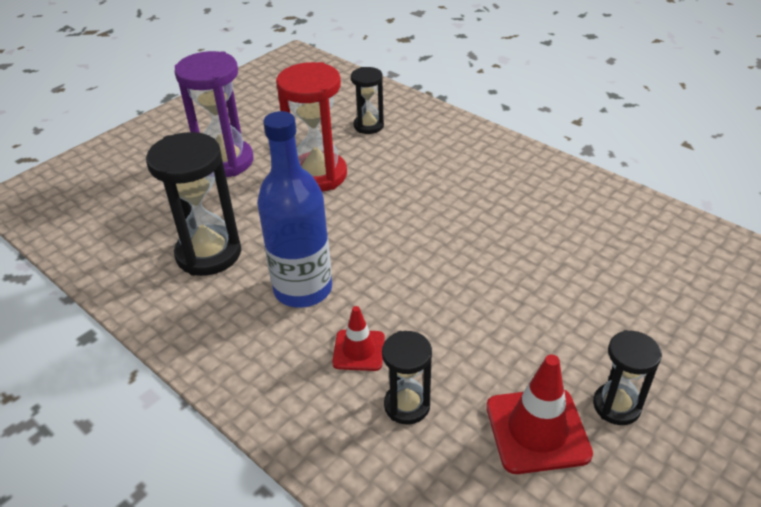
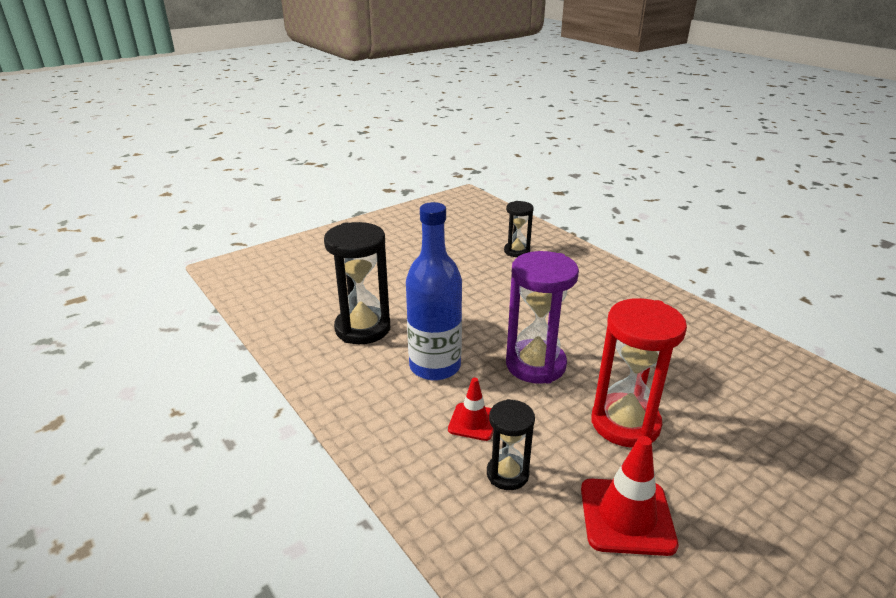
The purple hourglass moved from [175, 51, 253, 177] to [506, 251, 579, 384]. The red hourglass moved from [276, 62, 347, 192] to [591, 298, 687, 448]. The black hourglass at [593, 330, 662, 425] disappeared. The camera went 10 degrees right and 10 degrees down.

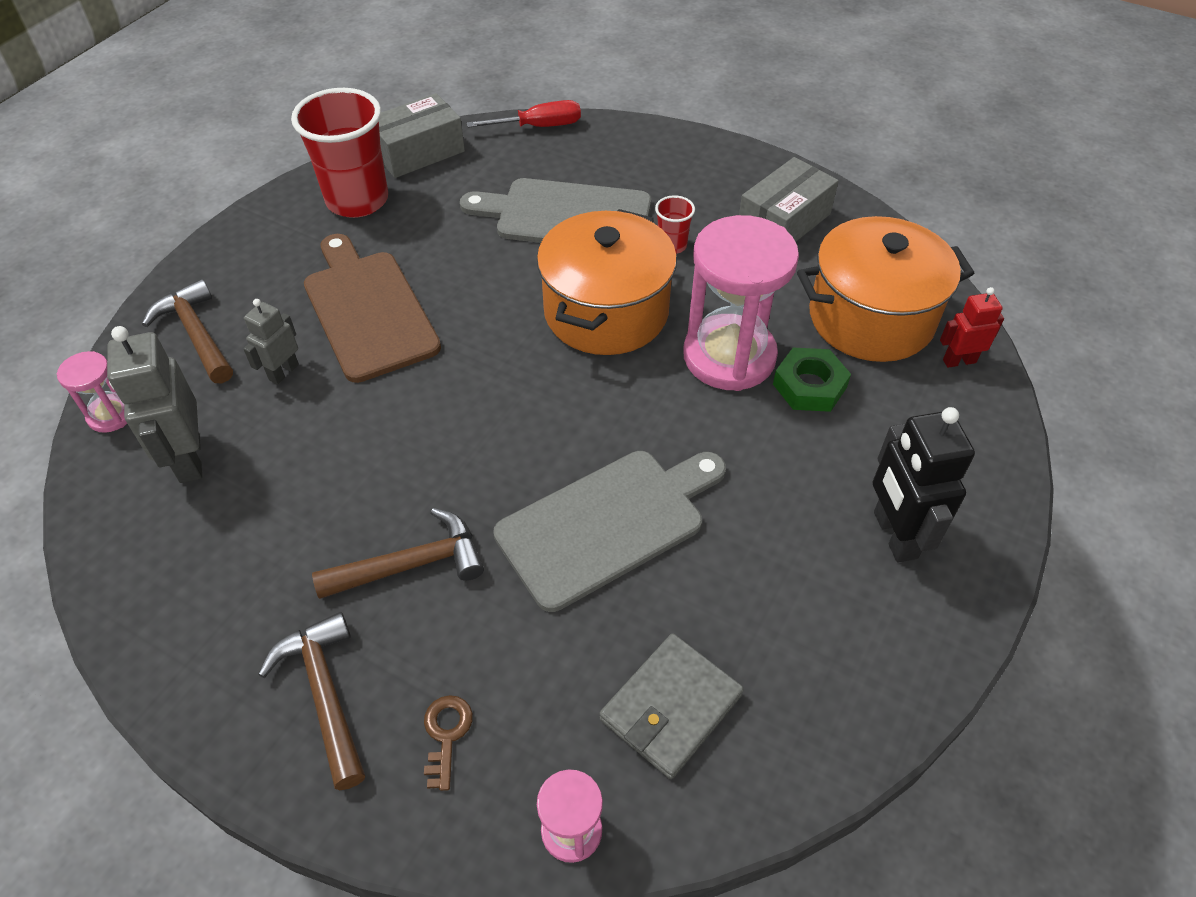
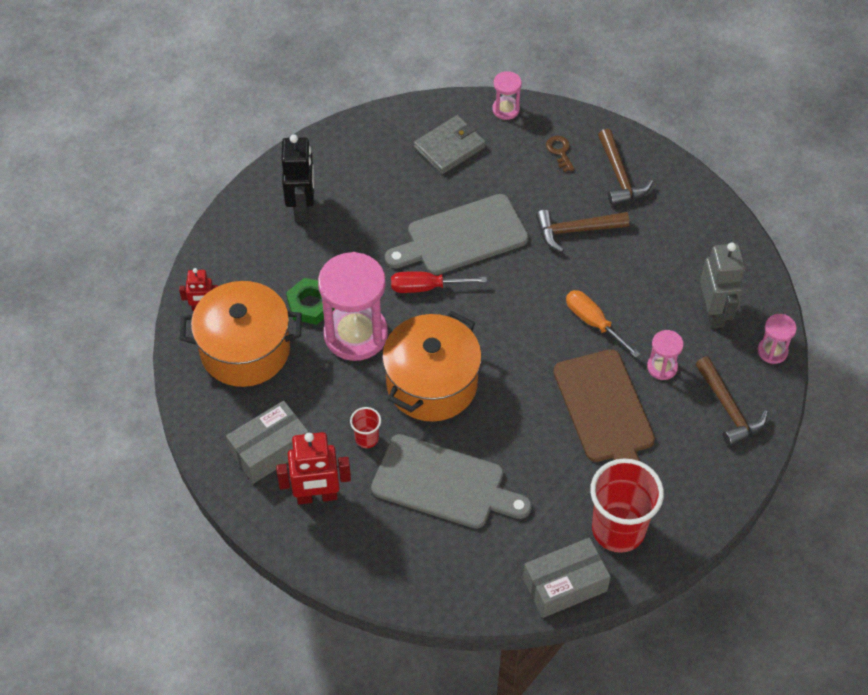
The red screwdriver moved from [467, 100, 581, 128] to [391, 271, 487, 293]. The grey robot at [243, 299, 299, 384] was replaced by the pink hourglass at [647, 330, 684, 380]. The brown key at [424, 695, 473, 791] turned 150 degrees clockwise. The orange screwdriver at [566, 290, 641, 358] appeared. The red robot at [276, 432, 351, 504] appeared. The camera went 170 degrees left and 5 degrees up.

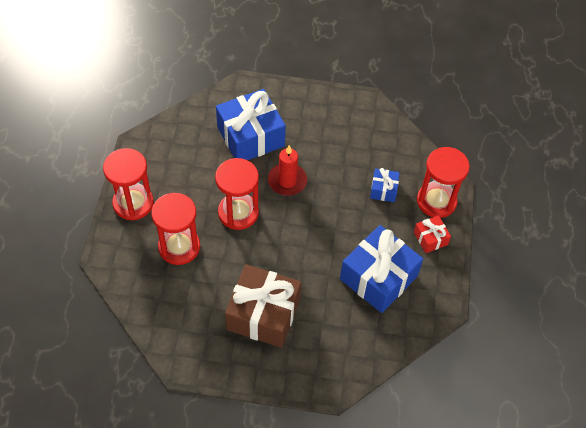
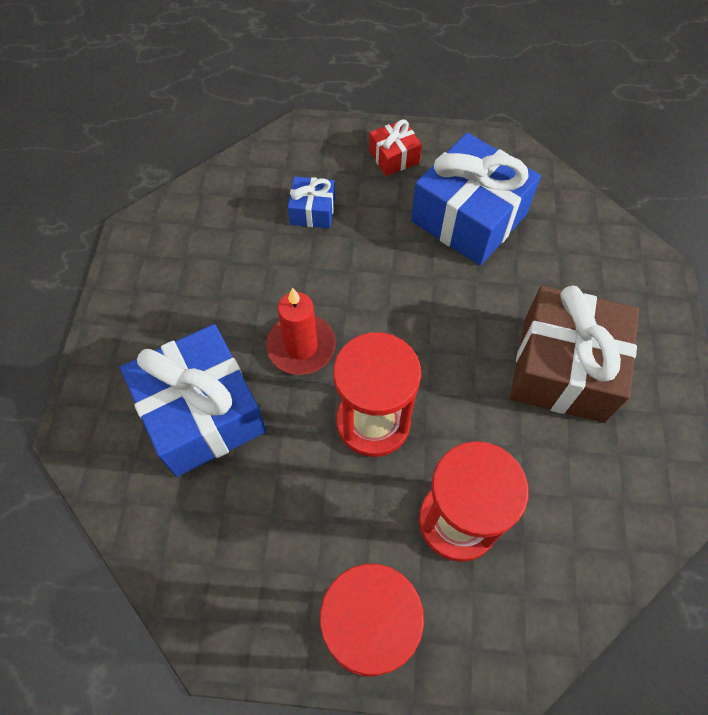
The red hourglass at [417, 147, 470, 218] disappeared. The camera went 90 degrees left and 5 degrees up.

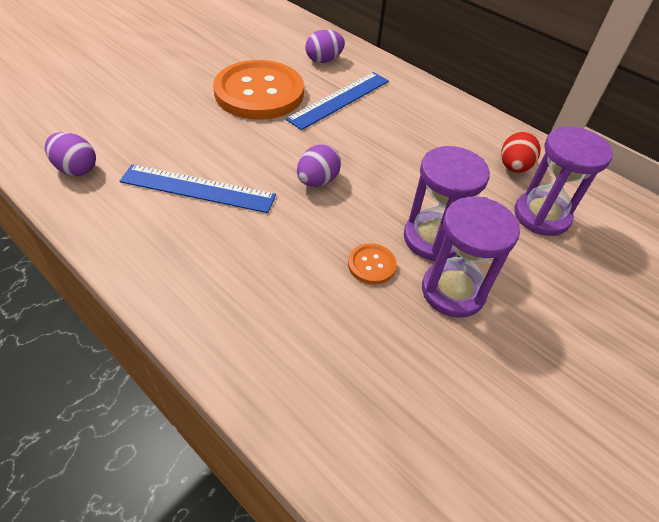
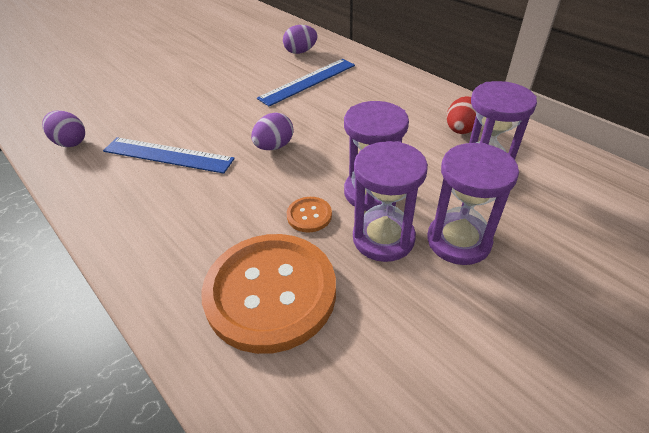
The orange button moved from [213, 60, 304, 120] to [201, 234, 336, 354]. The purple hourglass at [427, 143, 519, 265] appeared. The camera went 10 degrees right and 5 degrees down.

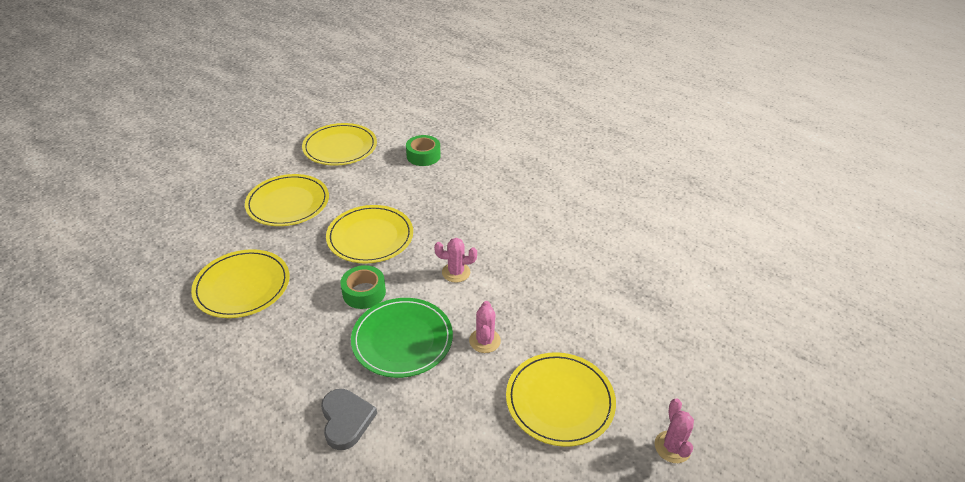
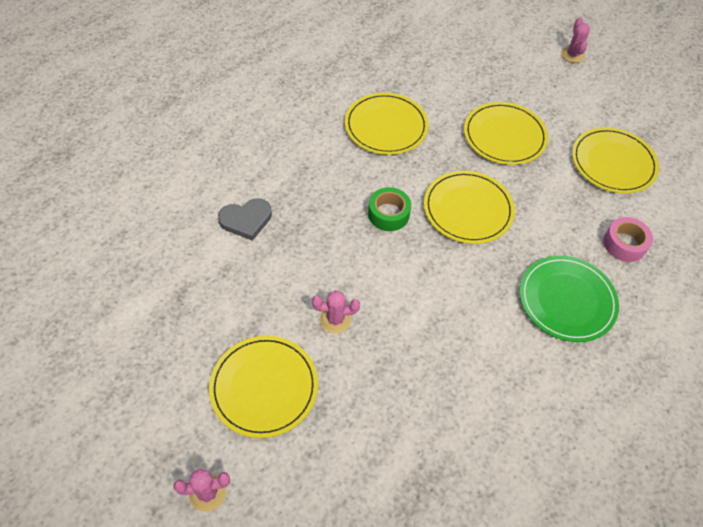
The green tape at [406, 135, 441, 166] became the pink tape at [604, 217, 653, 262]. The pink cactus moved from [434, 238, 477, 283] to [561, 17, 590, 63]. The green plate moved from [351, 298, 453, 378] to [520, 256, 619, 342]. The camera went 85 degrees right and 15 degrees up.

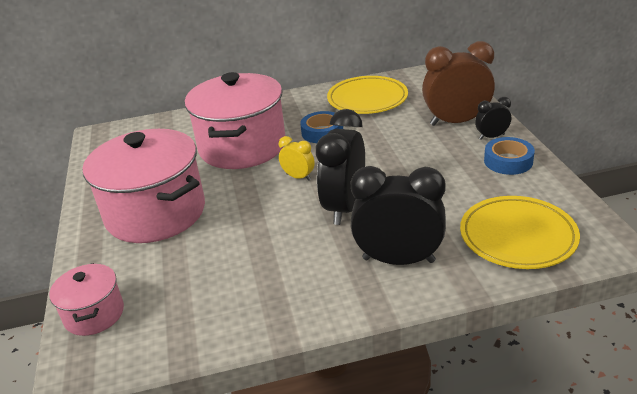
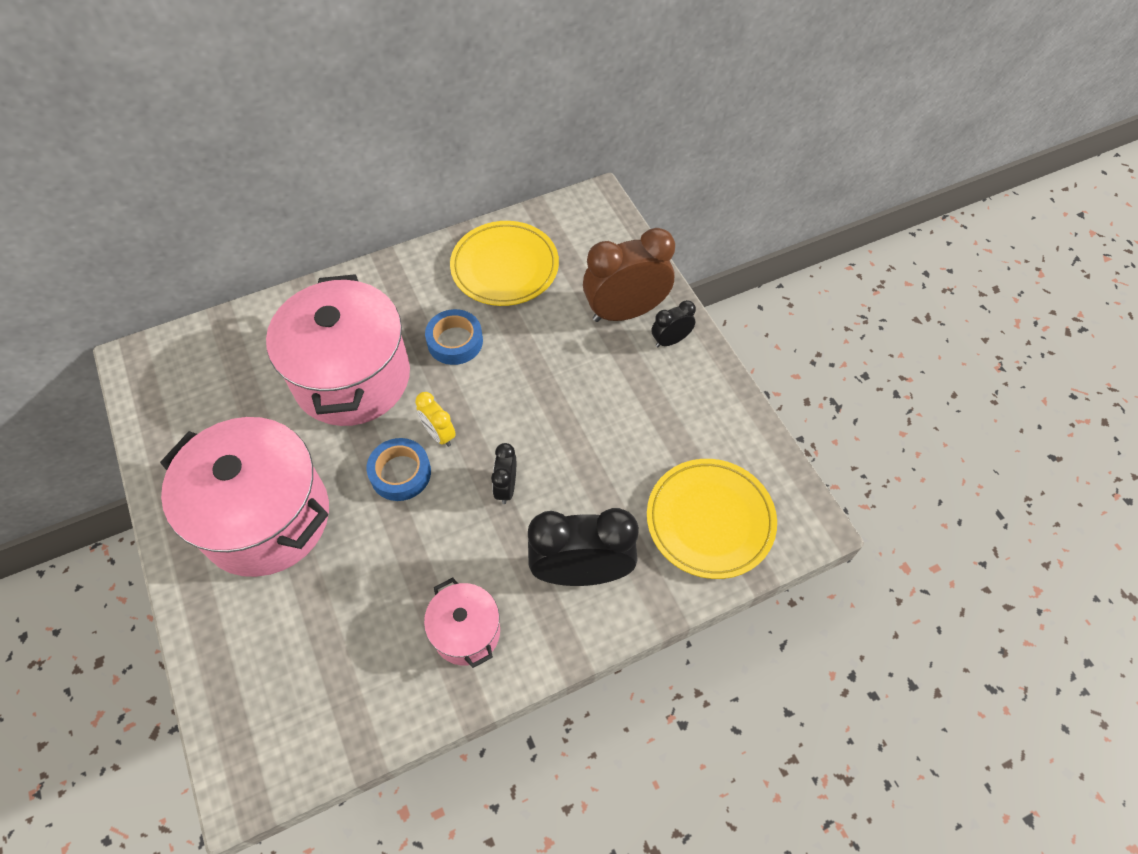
The black clock at [316, 109, 365, 225] changed to 0.49 times the size. The yellow clock at [279, 136, 315, 181] turned 150 degrees counterclockwise. The blue tape moved from [484, 137, 535, 175] to [366, 438, 431, 501]. The pink pot moved from [49, 263, 124, 336] to [424, 578, 500, 668]. The camera went 15 degrees left and 25 degrees up.

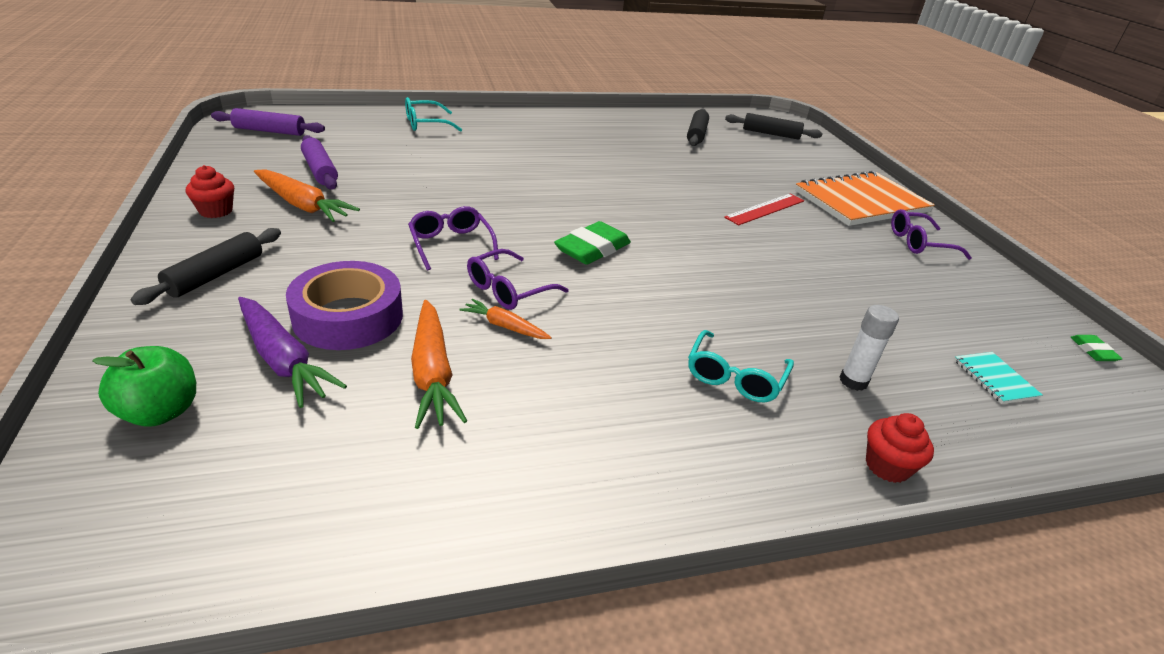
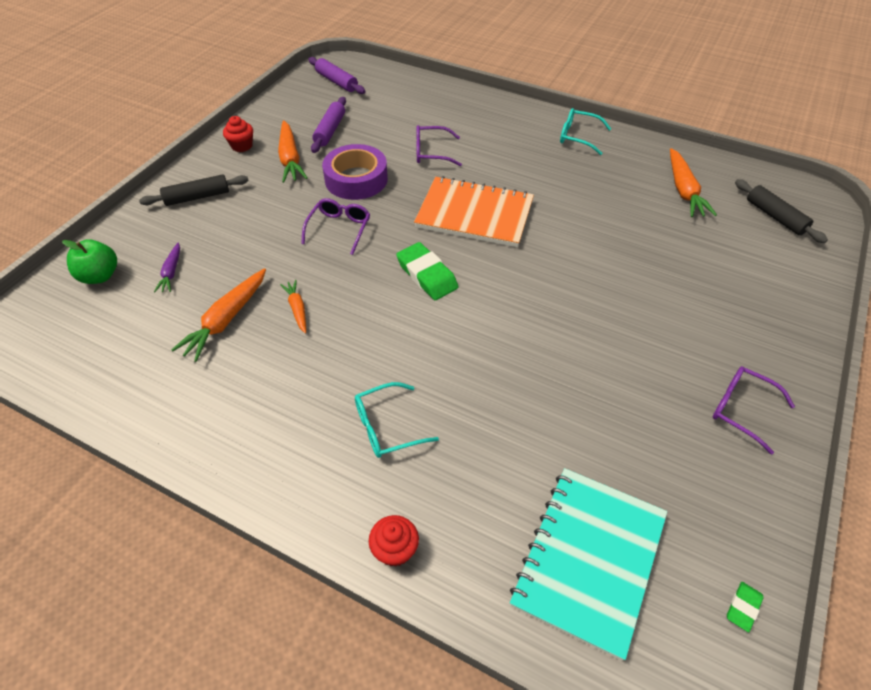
The turquoise glasses moved from [405, 97, 462, 132] to [560, 108, 611, 155]. The black rolling pin at [687, 109, 709, 146] was replaced by the orange carrot at [670, 148, 717, 217]. The orange notebook moved from [795, 171, 935, 226] to [414, 176, 534, 247]. The red ruler at [724, 194, 804, 225] disappeared. The green eraser at [554, 221, 631, 265] turned 60 degrees clockwise. The purple glasses moved from [467, 249, 569, 310] to [416, 125, 462, 167]. The purple tape moved from [286, 261, 403, 350] to [322, 144, 388, 200]. The purple carrot at [238, 297, 347, 408] changed to 0.57 times the size. The white glue stick at [840, 305, 899, 391] disappeared. The turquoise notebook at [954, 352, 1042, 404] changed to 2.43 times the size. The camera went 45 degrees right and 15 degrees up.

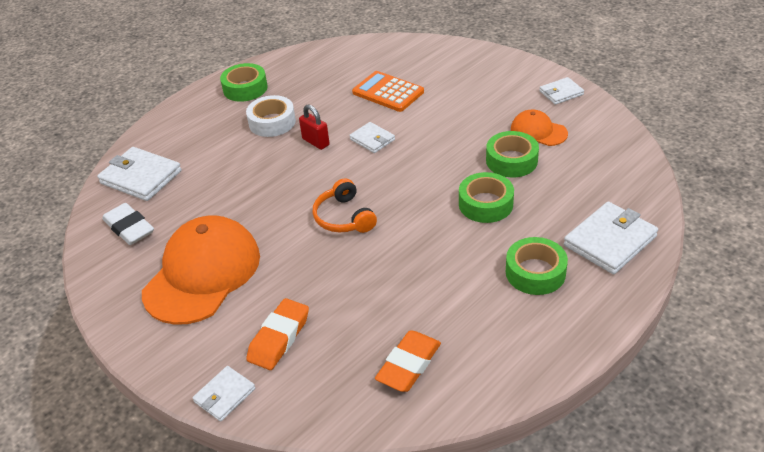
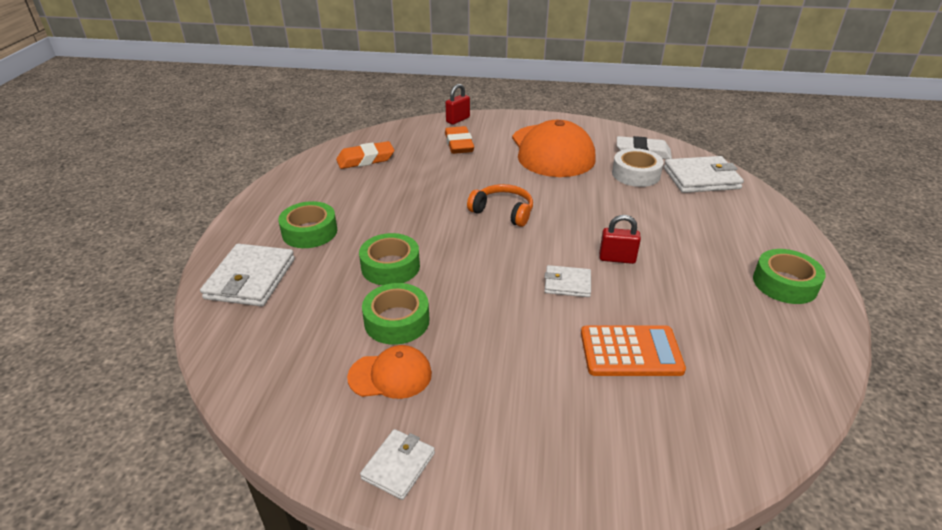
The white tape moved from [246, 95, 296, 137] to [612, 148, 664, 187]. The orange eraser at [375, 330, 441, 392] turned 75 degrees clockwise. The white wallet at [192, 366, 256, 422] was replaced by the red padlock at [446, 84, 470, 125]. The camera went 140 degrees right and 5 degrees down.

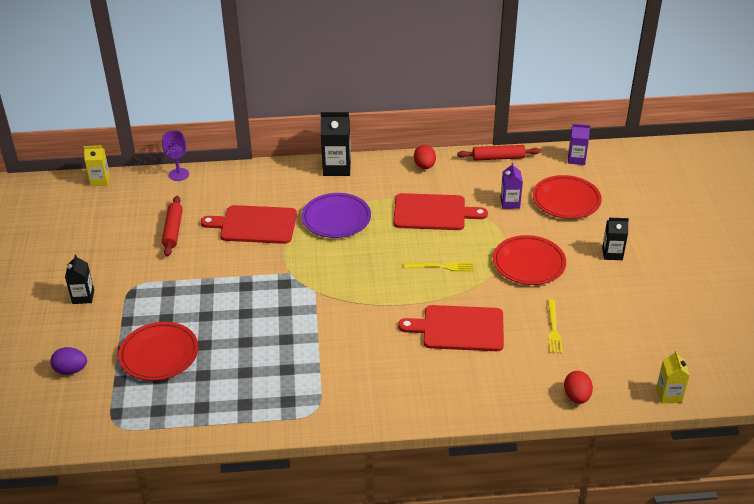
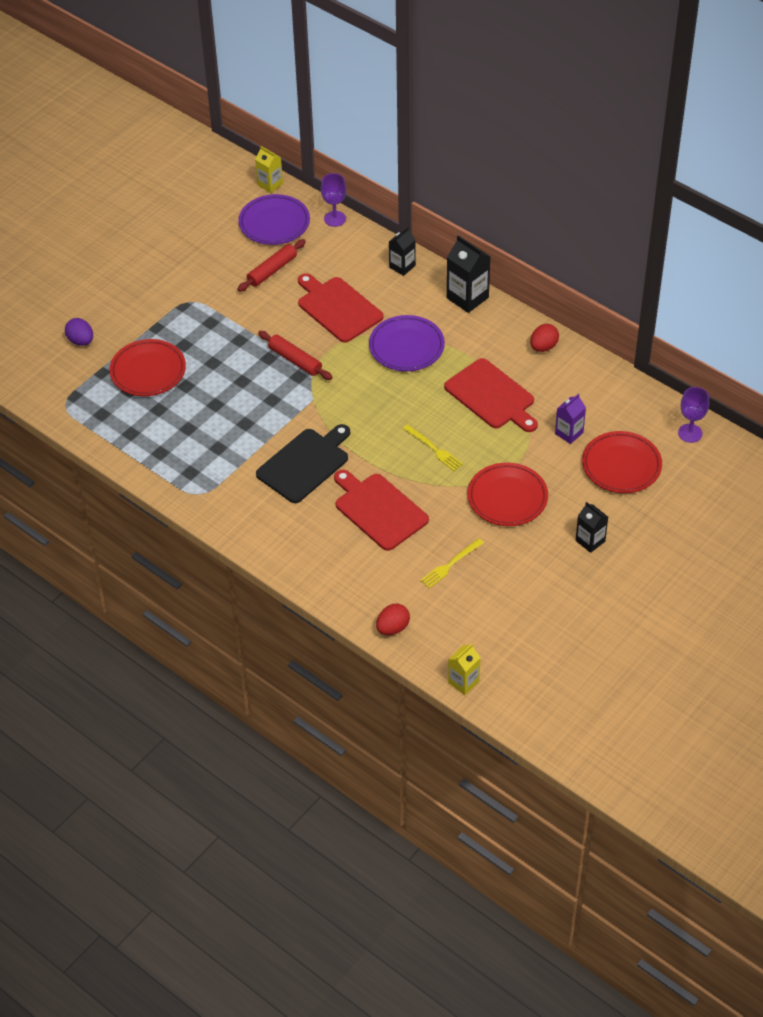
The purple carton at [568, 124, 590, 165] was replaced by the purple goblet at [678, 387, 709, 443]. The red rolling pin moved from [457, 145, 541, 160] to [258, 331, 332, 380]. The black carton moved from [65, 255, 94, 304] to [389, 227, 416, 276]. The purple plate at [238, 194, 310, 245] appeared. The black cutting board at [256, 424, 350, 503] appeared. The camera went 45 degrees right and 10 degrees up.

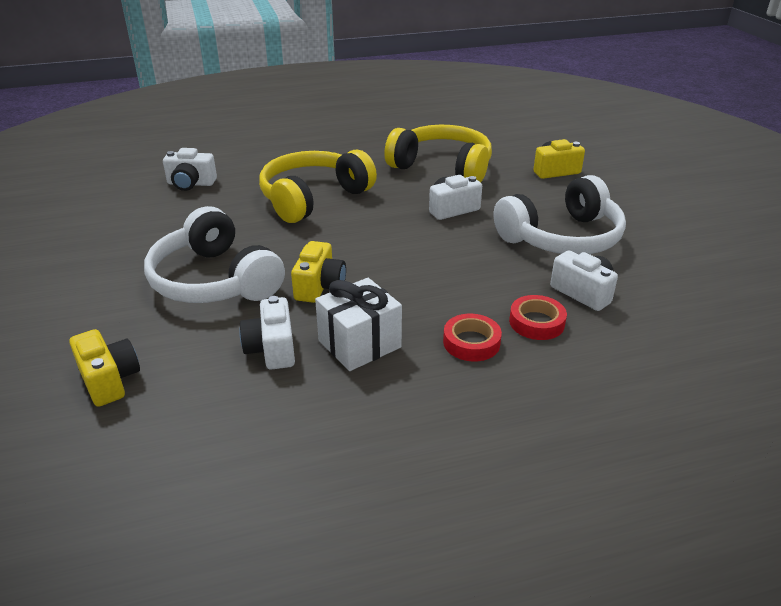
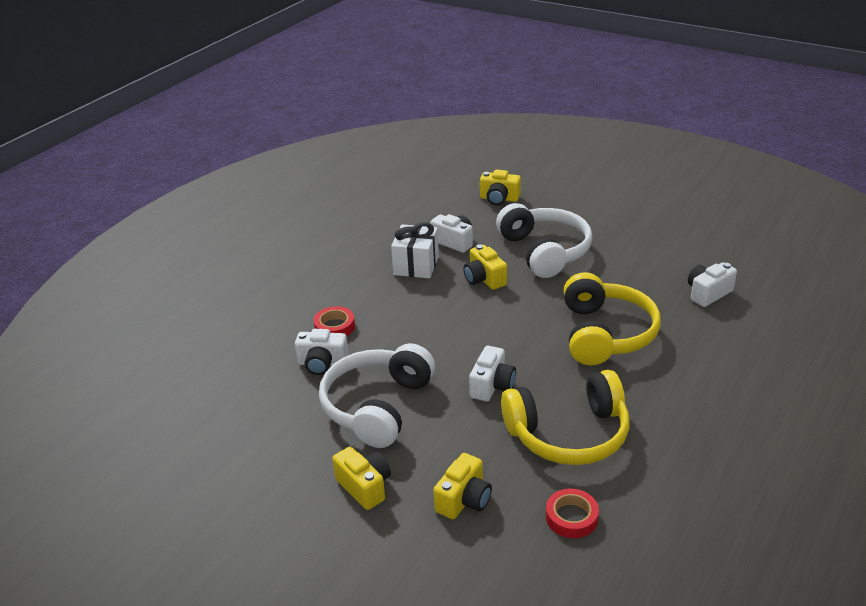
The white headphones at [144, 206, 285, 303] turned 60 degrees clockwise. The red tape moved from [443, 314, 502, 361] to [546, 489, 599, 538]. The yellow camera at [332, 447, 391, 510] appeared. The camera went 140 degrees right and 0 degrees up.

